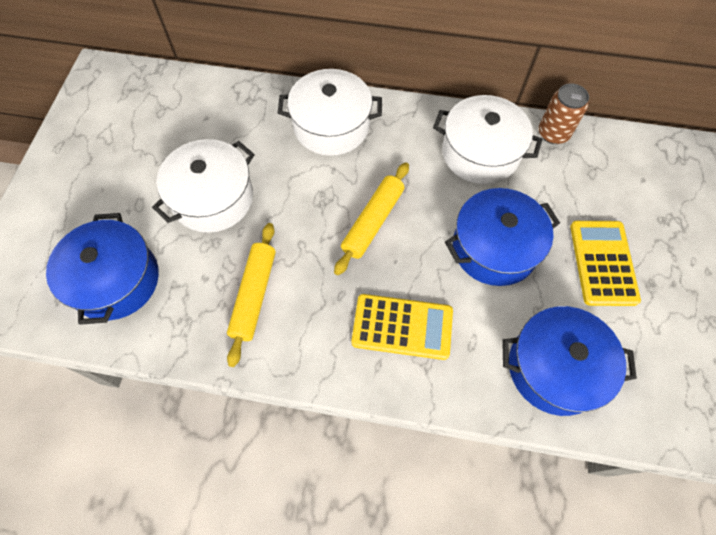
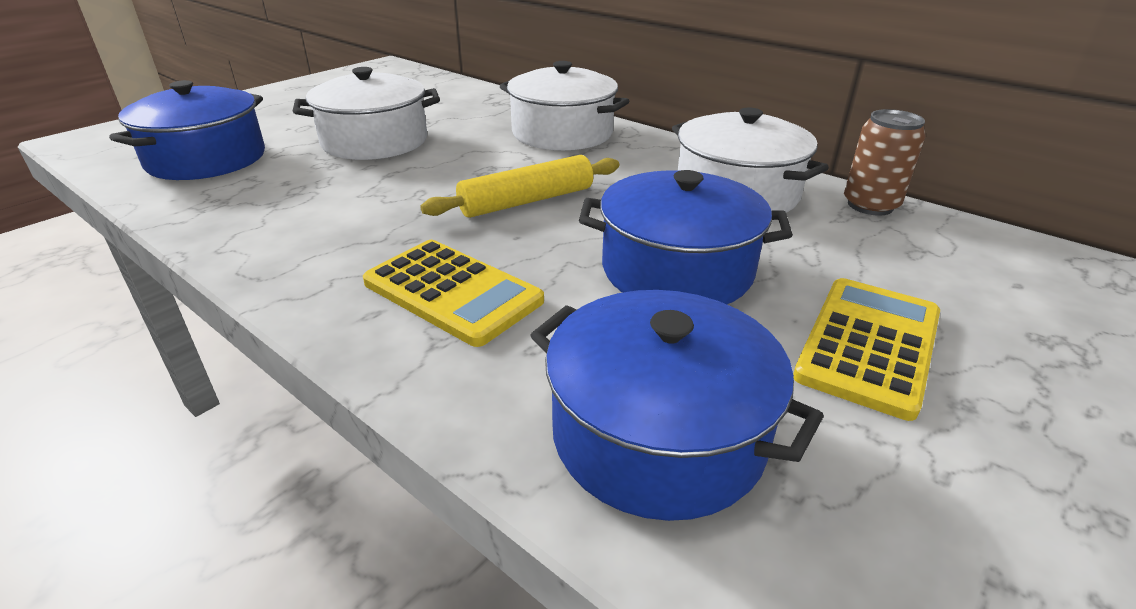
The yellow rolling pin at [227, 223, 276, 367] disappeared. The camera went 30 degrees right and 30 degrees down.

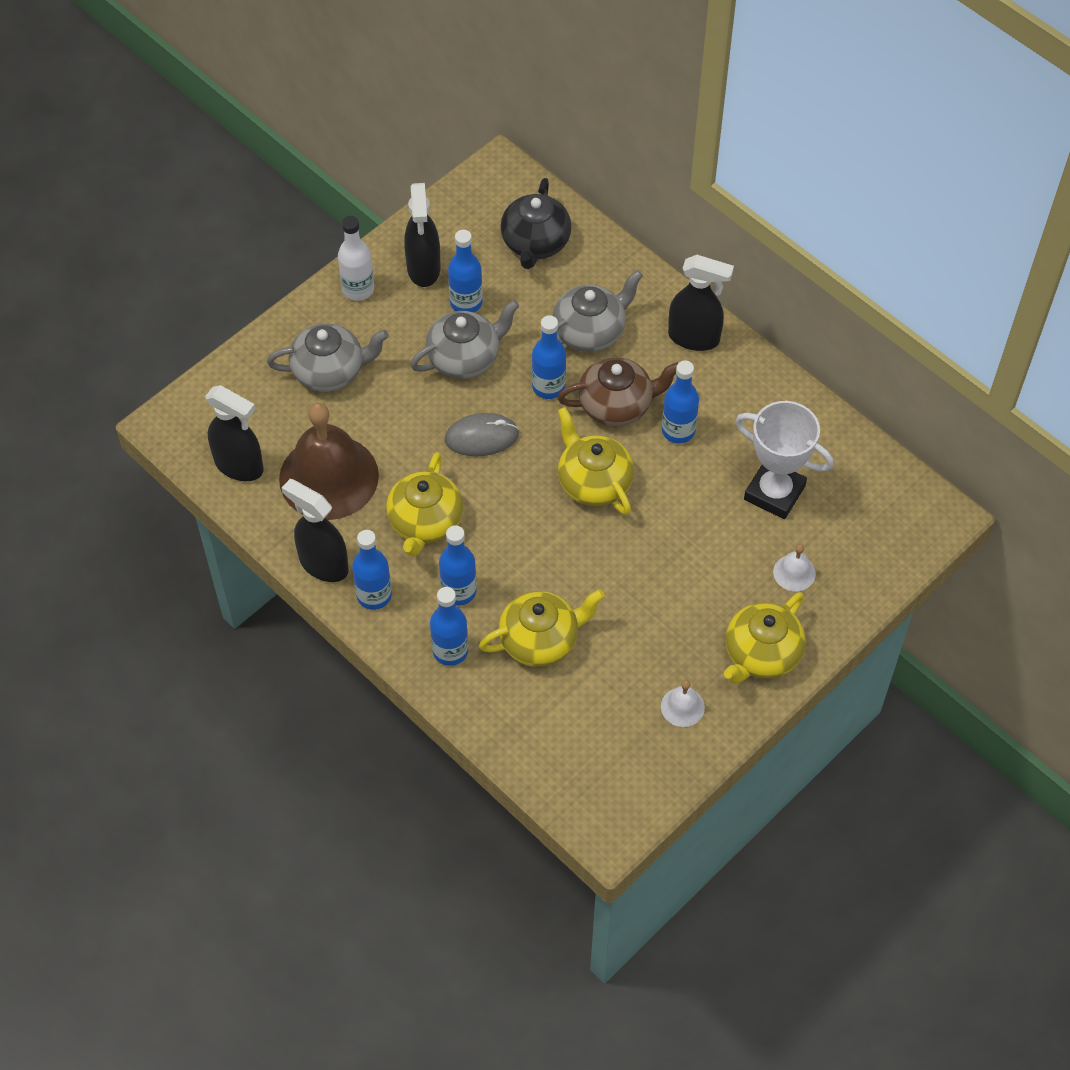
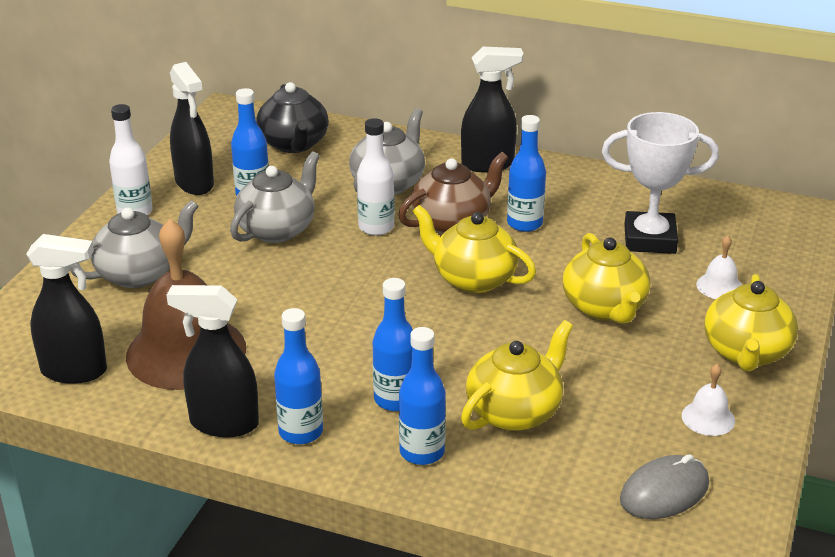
The blue bottle at [532, 315, 566, 399] became the white bottle at [357, 118, 395, 236]. The grey mouse moved from [445, 413, 519, 457] to [620, 454, 709, 519]. The yellow teapot moved from [386, 452, 463, 557] to [563, 233, 650, 324]. The camera went 25 degrees left and 25 degrees down.

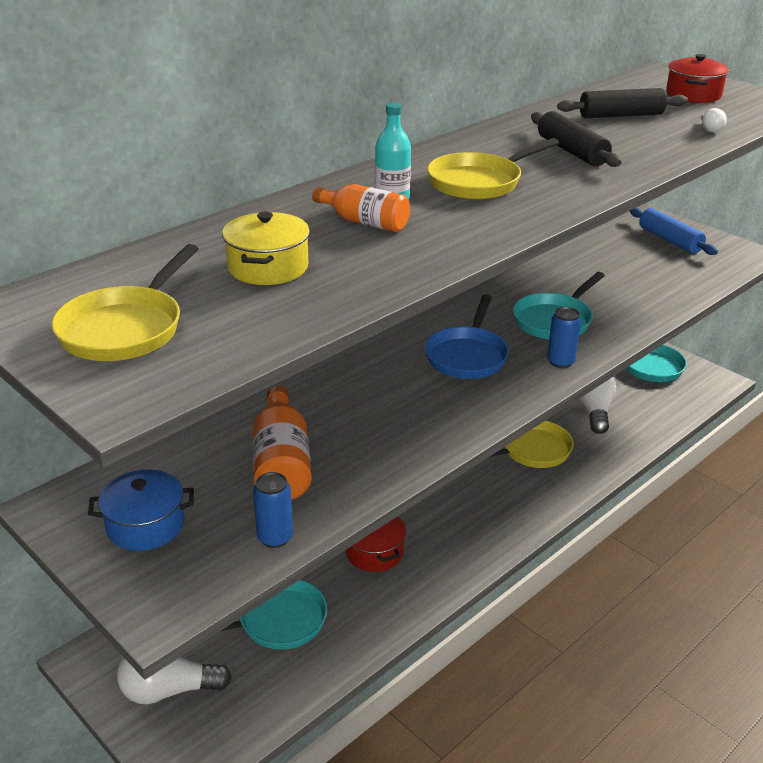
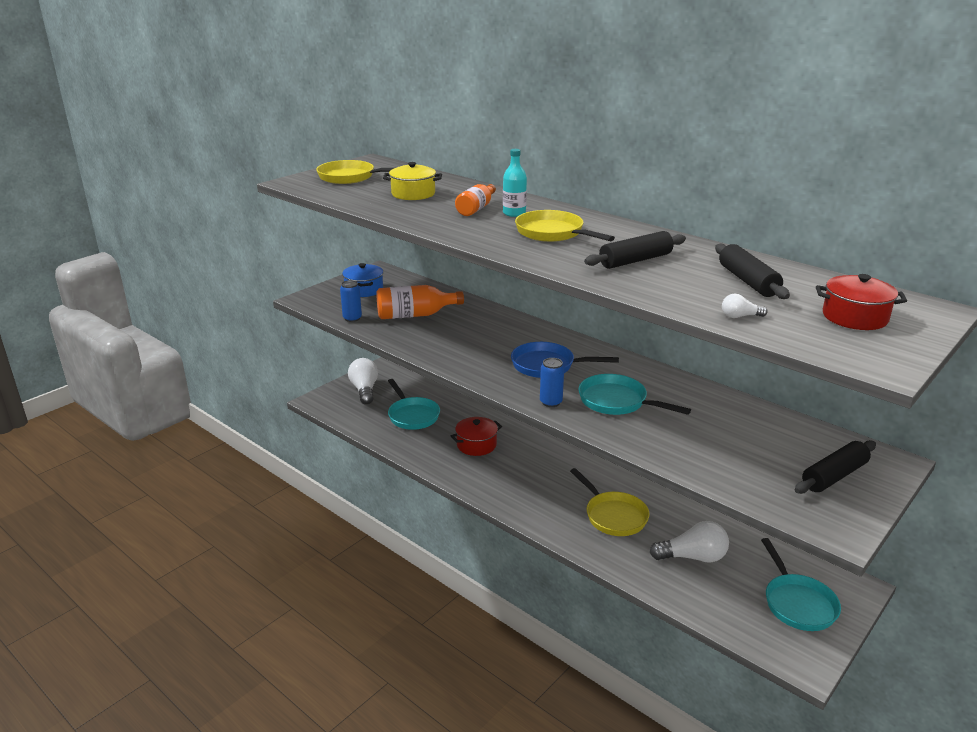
The blue rolling pin at [630, 207, 718, 255] became the black rolling pin at [795, 440, 876, 494]. The camera went 85 degrees right and 5 degrees down.

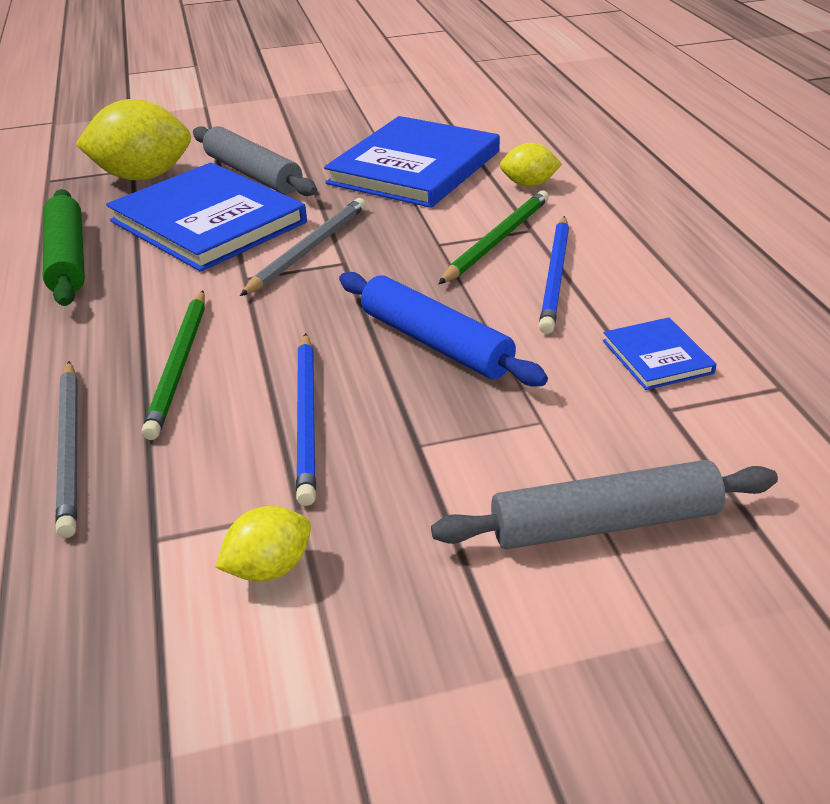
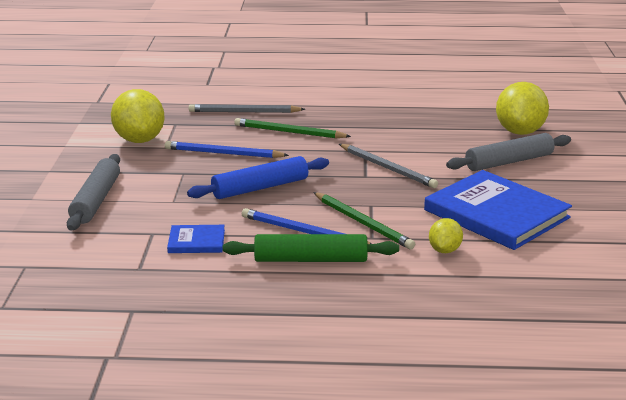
The blue book at [106, 162, 307, 272] disappeared. The green rolling pin moved from [43, 189, 85, 306] to [223, 234, 399, 262]. The yellow lemon at [215, 506, 311, 581] changed to 1.91 times the size. The camera went 105 degrees right and 10 degrees down.

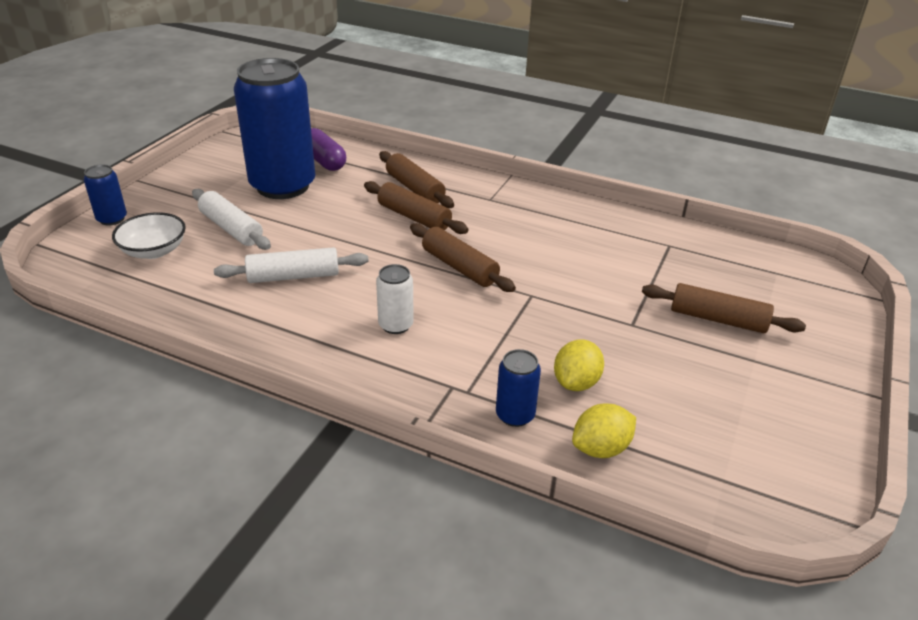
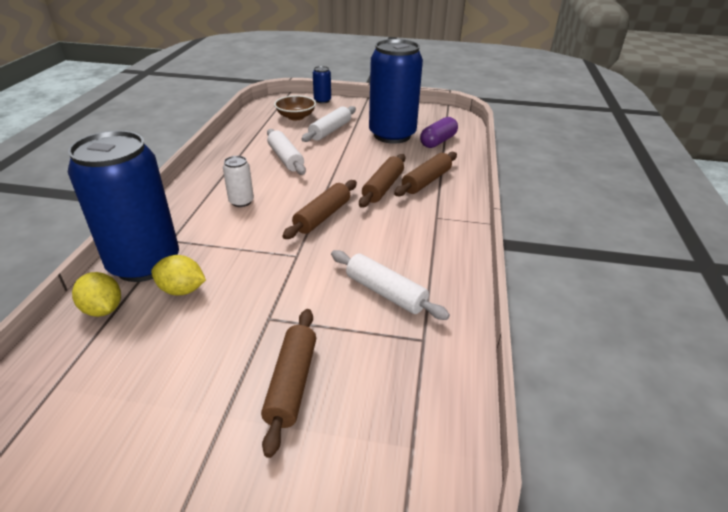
The white bowl at [112, 212, 186, 259] became the brown bowl at [274, 95, 316, 120]. The blue can at [496, 349, 541, 427] changed to 2.38 times the size. The white rolling pin at [331, 250, 450, 320] appeared. The camera went 75 degrees right and 0 degrees up.

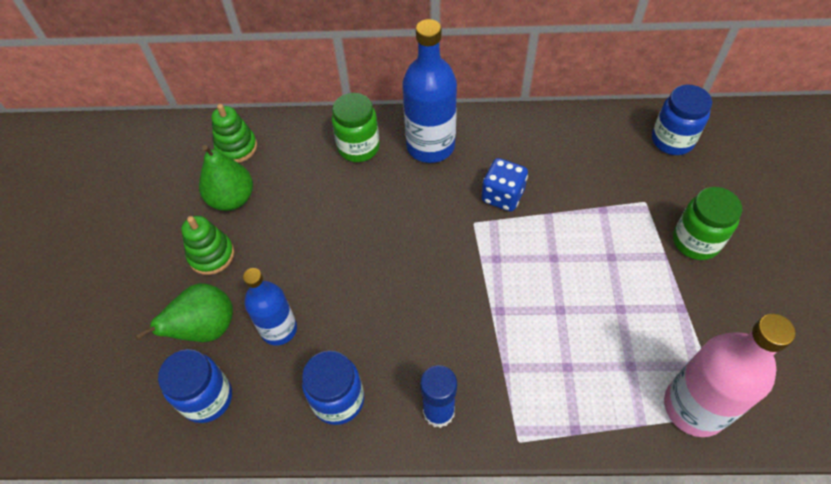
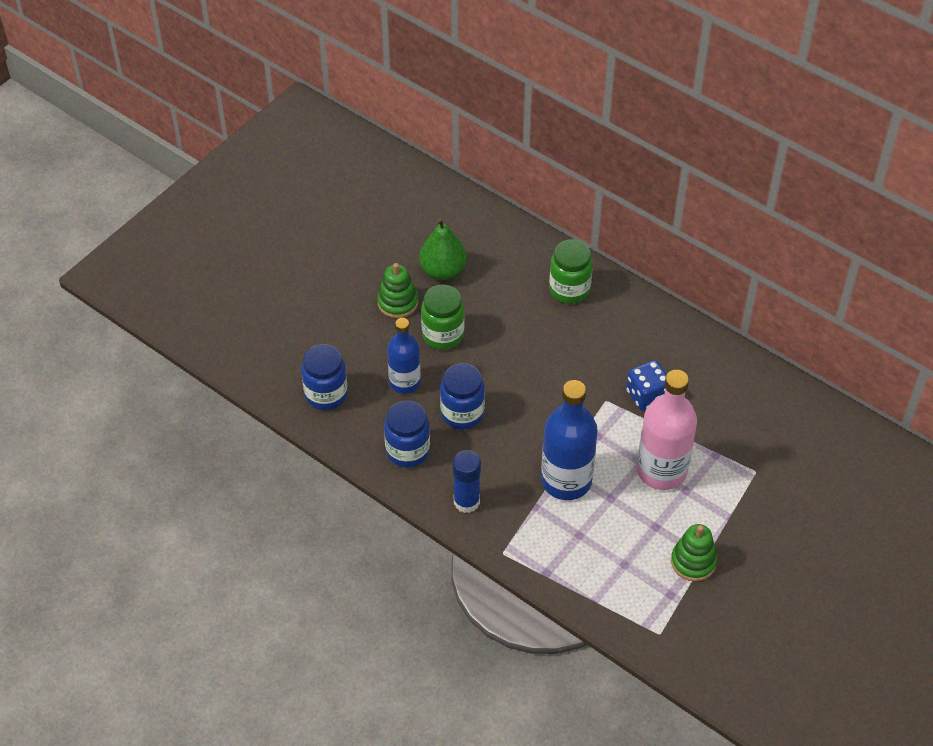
The blue bottle moved from [402, 19, 457, 163] to [541, 380, 598, 500]. The blue jar moved from [652, 85, 712, 155] to [440, 363, 485, 430]. The green stacking toy moved from [211, 104, 257, 163] to [671, 524, 717, 581]. The green jar moved from [673, 187, 742, 260] to [421, 285, 465, 350]. The green pear at [135, 283, 233, 342] disappeared. The pink bottle moved from [664, 314, 796, 437] to [637, 370, 697, 490]. The camera went 35 degrees right and 5 degrees down.

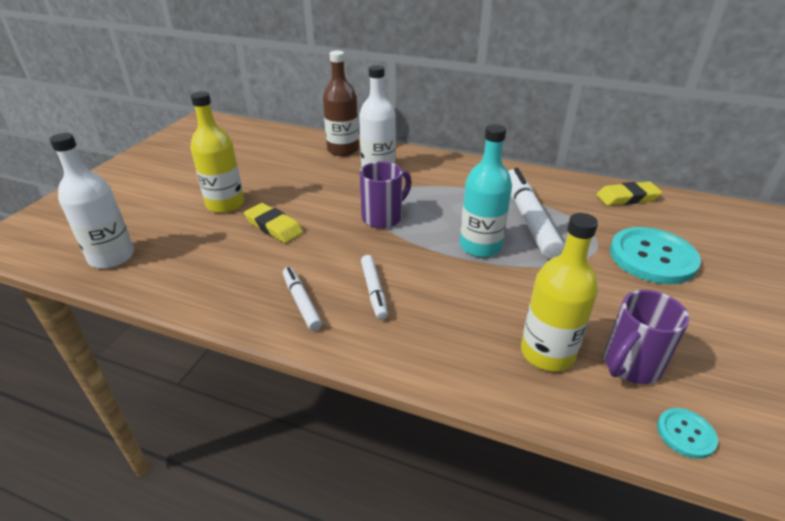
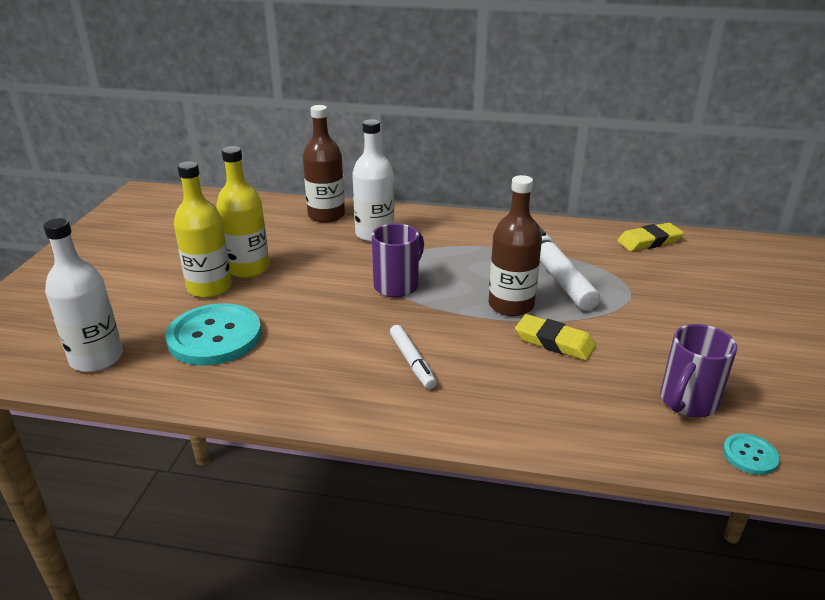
The turquoise bottle at [460, 124, 512, 257] became the brown bottle at [489, 175, 542, 316]. The yellow eraser moved from [244, 203, 303, 243] to [515, 314, 596, 361]. The yellow bottle moved from [521, 213, 598, 371] to [216, 146, 269, 278]. The turquoise button moved from [610, 227, 701, 284] to [166, 303, 261, 366]. The white marker at [283, 267, 322, 331] disappeared. The camera went 10 degrees left and 5 degrees down.

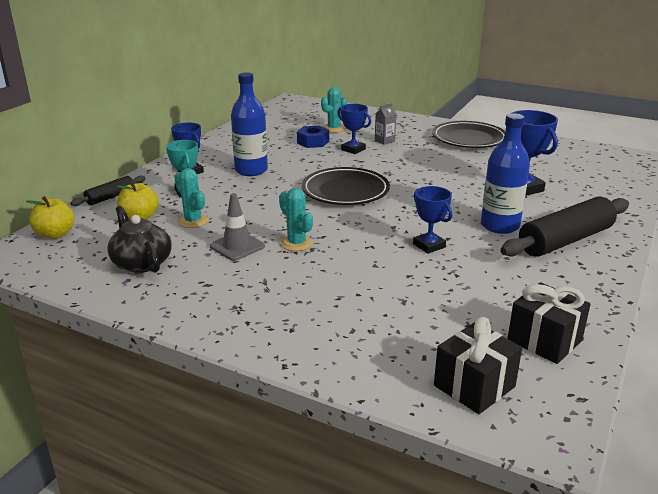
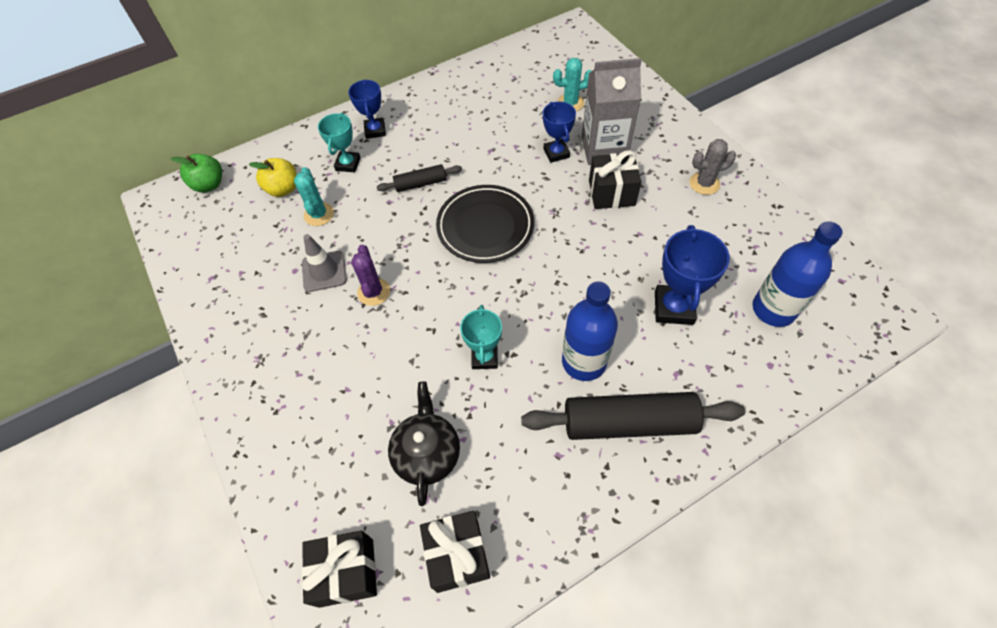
The blue bottle moved from [231, 72, 268, 176] to [753, 221, 843, 327]. The grey carton at [375, 103, 397, 145] changed to 2.23 times the size. The black plate at [432, 121, 505, 148] was replaced by the grey cactus at [690, 139, 736, 195]. The blue nut at [297, 126, 329, 148] disappeared. The black rolling pin moved from [70, 176, 146, 206] to [377, 164, 462, 192]. The blue trophy at [413, 186, 452, 254] became the turquoise trophy at [460, 305, 502, 369]. The turquoise cactus at [279, 188, 313, 251] became the purple cactus at [351, 245, 390, 306]. The yellow apple at [26, 196, 74, 239] became the green apple at [171, 154, 222, 192]. The black teapot moved from [107, 206, 172, 273] to [388, 382, 460, 506]. The black gift at [589, 150, 642, 209] appeared. The camera went 35 degrees right and 30 degrees up.

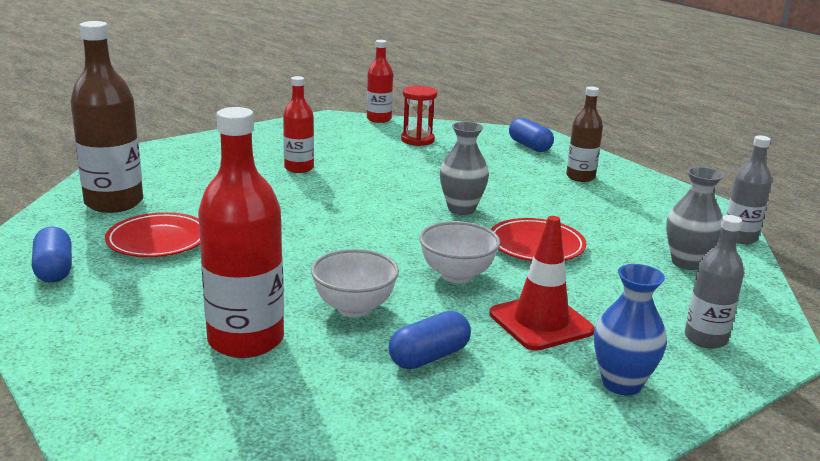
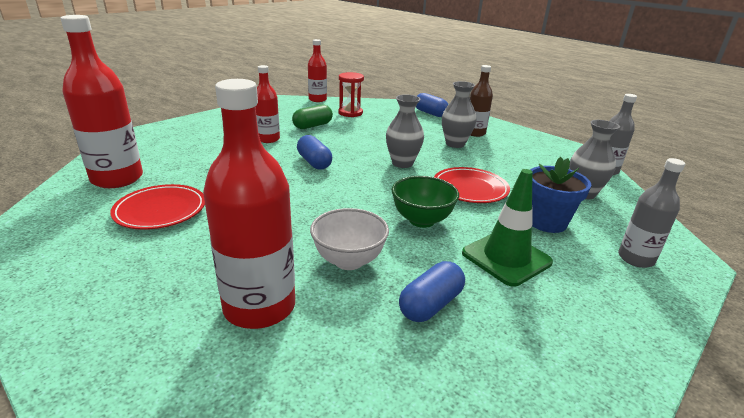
The brown bottle at [70, 21, 143, 213] became the red bottle at [60, 15, 143, 188]. The red traffic cone at [489, 216, 595, 351] became the green traffic cone at [462, 169, 553, 286]. The white bowl at [419, 221, 500, 283] became the green bowl at [391, 176, 459, 228]. The blue capsule moved from [32, 226, 72, 282] to [297, 135, 332, 170]. The blue vase at [594, 264, 667, 395] disappeared. The grey vase at [442, 81, 476, 148] appeared. The green capsule at [292, 105, 333, 129] appeared. The blue flower pot at [530, 157, 591, 233] appeared. The camera went 10 degrees left and 5 degrees up.

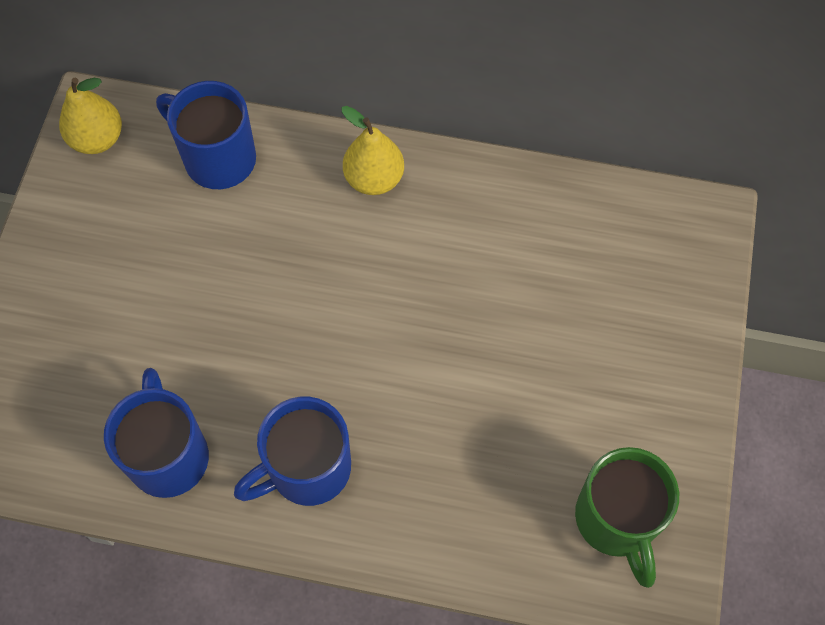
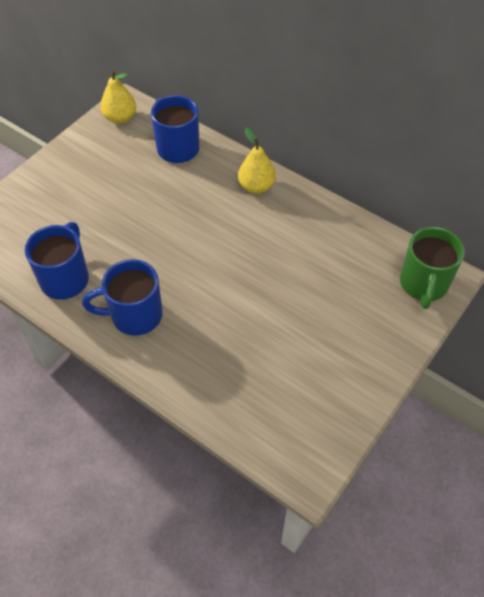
The green mug moved from [575, 447, 679, 588] to [400, 227, 465, 309]. The camera went 25 degrees right and 10 degrees down.

